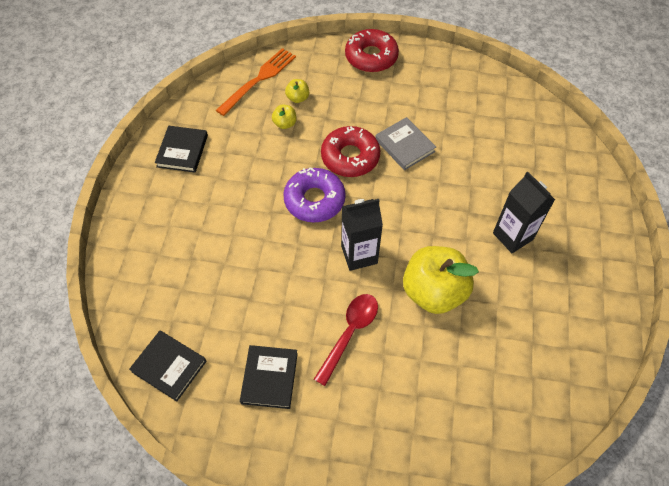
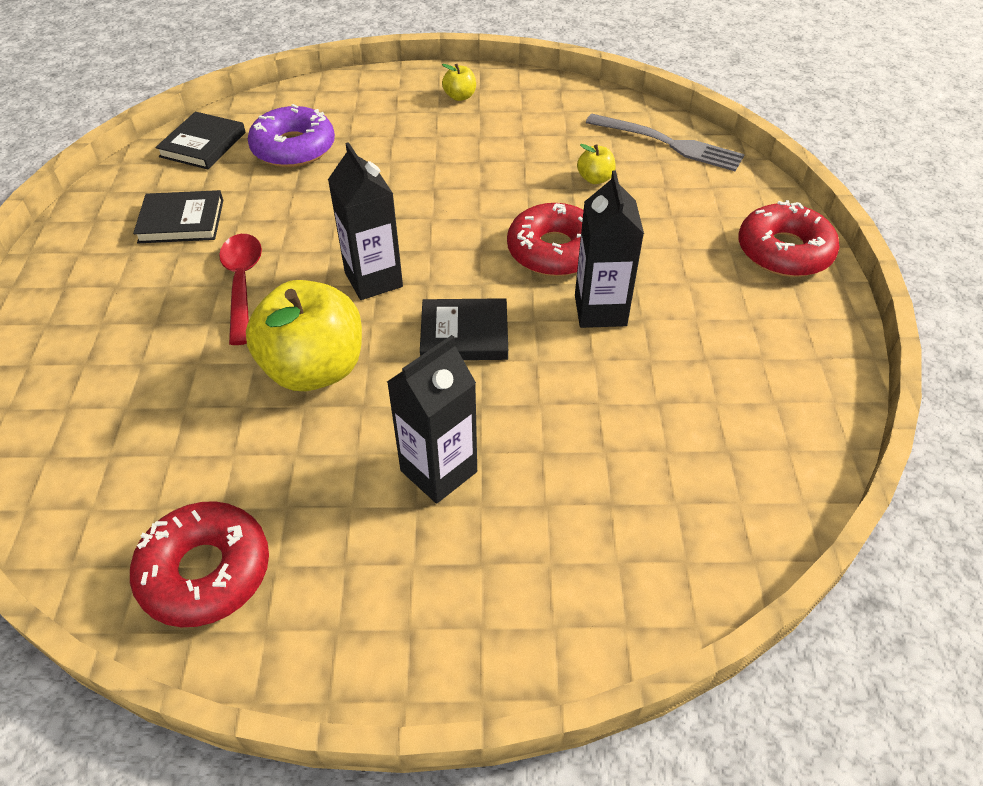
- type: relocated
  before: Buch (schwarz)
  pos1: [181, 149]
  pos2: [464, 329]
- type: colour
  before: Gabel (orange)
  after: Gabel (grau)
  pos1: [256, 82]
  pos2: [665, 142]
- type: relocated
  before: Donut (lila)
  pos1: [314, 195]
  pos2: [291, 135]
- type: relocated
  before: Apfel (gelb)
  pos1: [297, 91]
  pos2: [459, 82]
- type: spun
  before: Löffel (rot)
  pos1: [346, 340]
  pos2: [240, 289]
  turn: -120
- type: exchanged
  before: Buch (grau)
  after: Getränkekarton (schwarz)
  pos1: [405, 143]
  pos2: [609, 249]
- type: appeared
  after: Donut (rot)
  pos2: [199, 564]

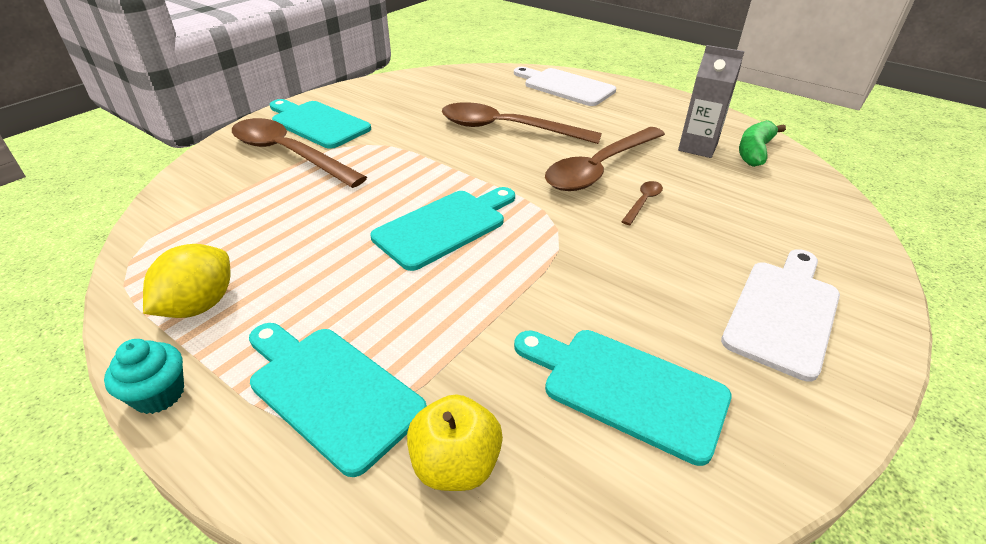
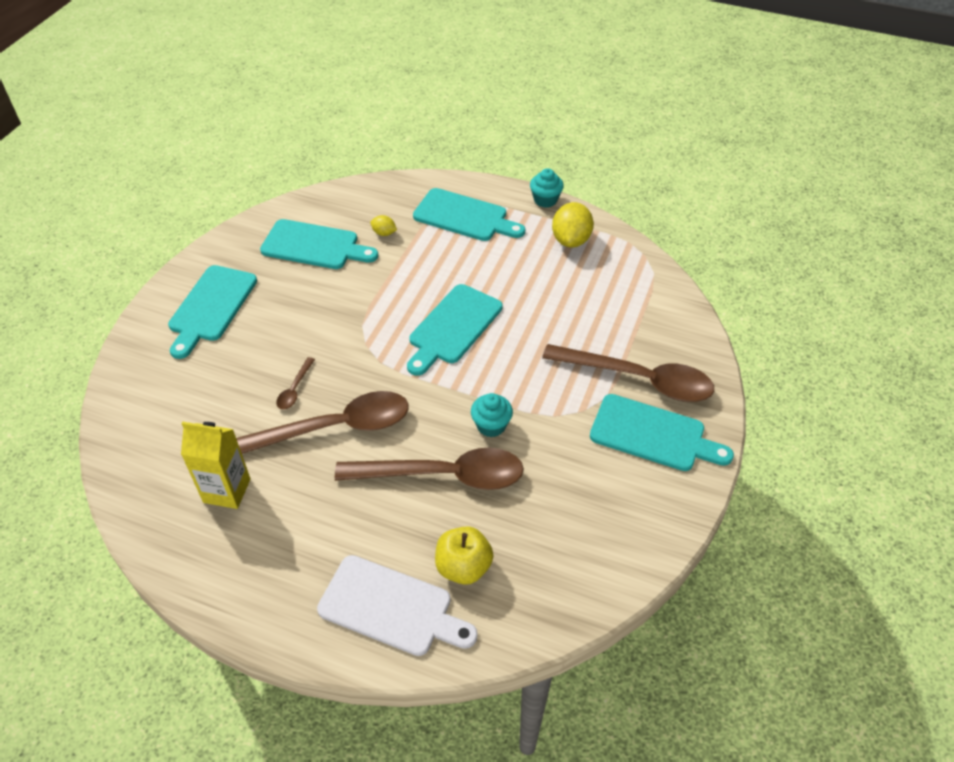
- type: relocated
  before: Apfel (gelb)
  pos1: [455, 442]
  pos2: [464, 555]
- type: spun
  before: Löffel (braun)
  pos1: [605, 159]
  pos2: [322, 422]
  turn: 45
- type: colour
  before: Getränkekarton (grau)
  after: Getränkekarton (gelb)
  pos1: [711, 101]
  pos2: [216, 465]
- type: colour
  before: Schneidebrett (weiß)
  after: Schneidebrett (türkis)
  pos1: [780, 315]
  pos2: [212, 312]
- type: missing
  before: Banane (grün)
  pos1: [762, 143]
- type: appeared
  after: Zitrone (gelb)
  pos2: [383, 225]
- type: appeared
  after: Muffin (türkis)
  pos2: [492, 415]

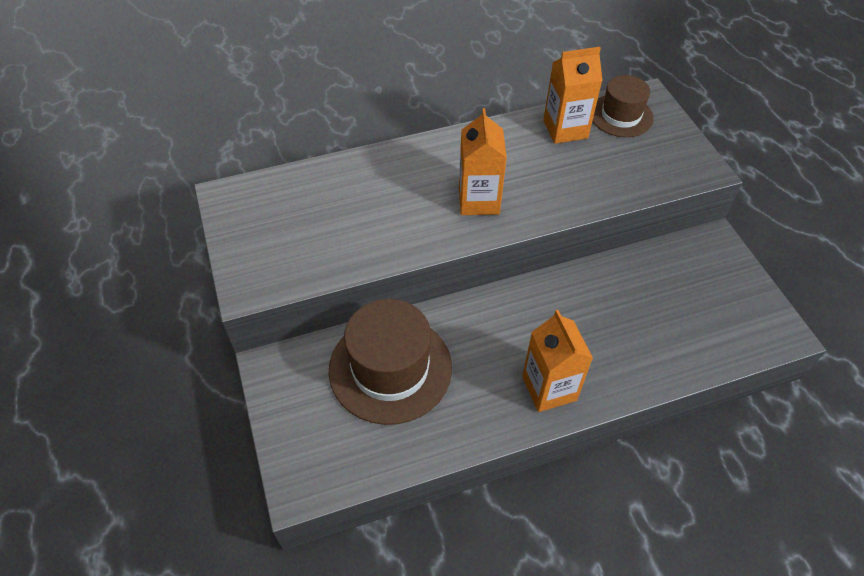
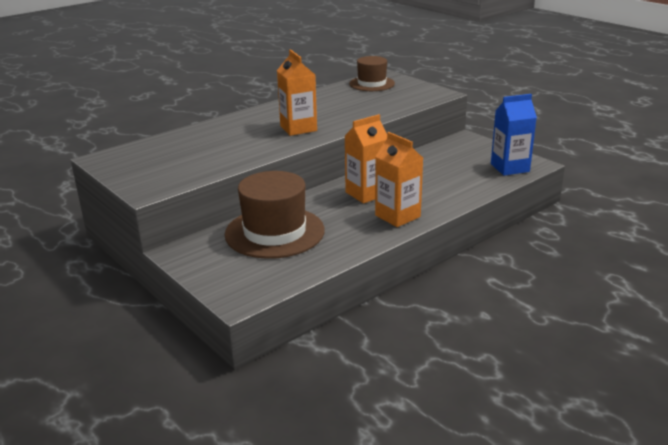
- type: relocated
  before: Getränkekarton (orange)
  pos1: [573, 95]
  pos2: [366, 158]
- type: appeared
  after: Getränkekarton (blau)
  pos2: [514, 135]

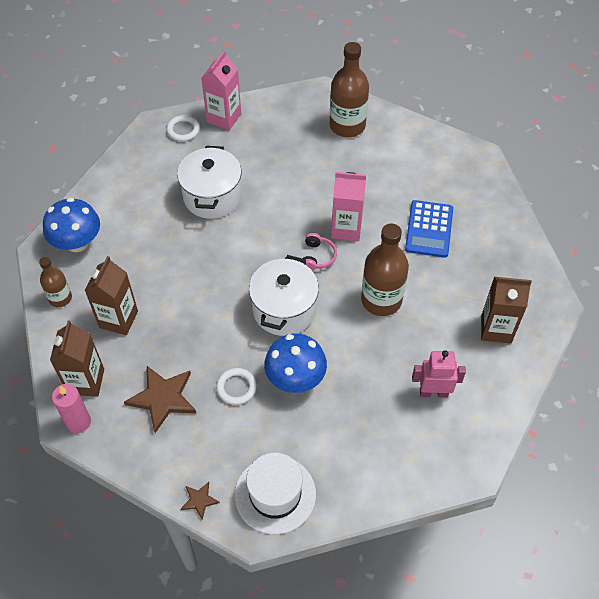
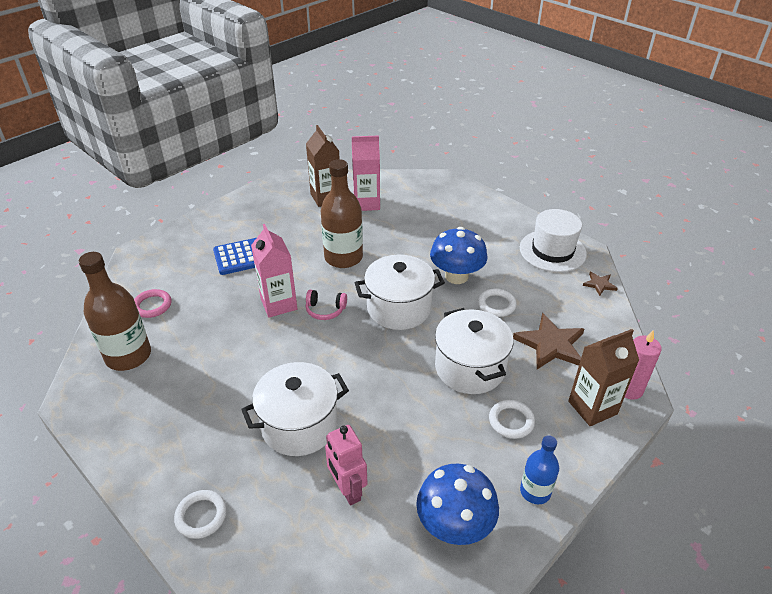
- type: colour
  before: Flasche (braun)
  after: Flasche (blau)
  pos1: [55, 282]
  pos2: [539, 469]
- type: exchanged
  before: Getränkekarton (braun)
  after: Ring (weiß)
  pos1: [111, 295]
  pos2: [512, 419]
- type: relocated
  before: Getränkekarton (rosa)
  pos1: [221, 90]
  pos2: [366, 173]
- type: spun
  before: Kopfhörer (rosa)
  pos1: [319, 252]
  pos2: [326, 305]
  turn: -150
- type: relocated
  before: Roboter (rosa)
  pos1: [439, 374]
  pos2: [346, 465]
- type: appeared
  after: Ring (rosa)
  pos2: [152, 303]
- type: appeared
  after: Kochtopf (weiß)
  pos2: [474, 351]

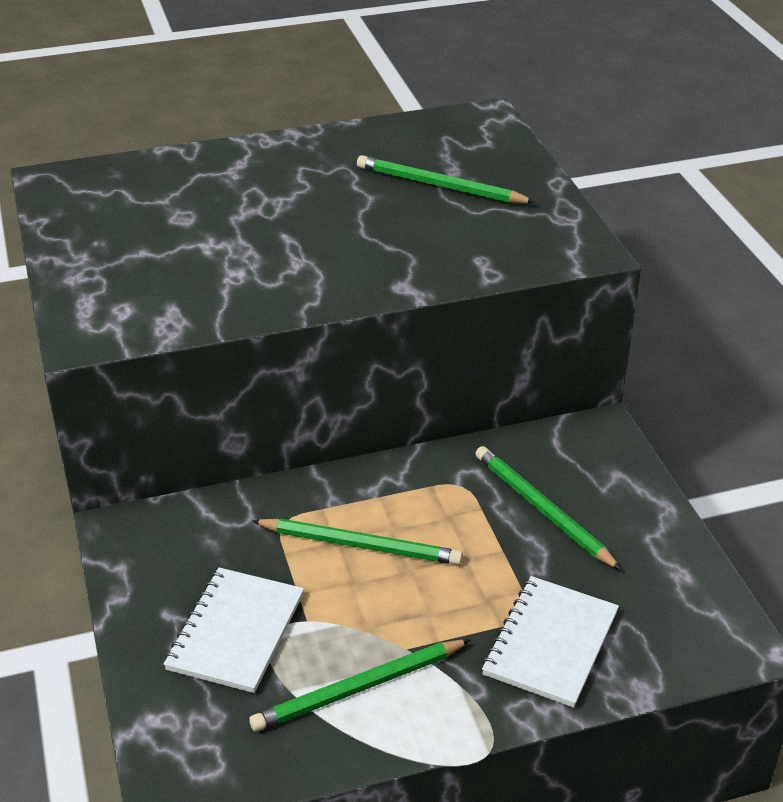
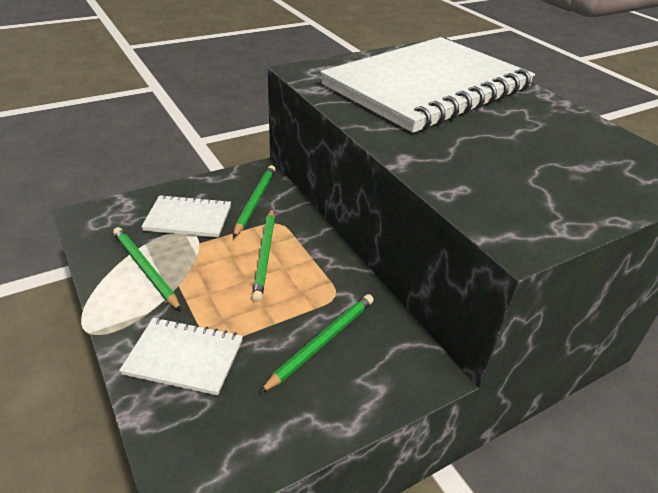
- type: relocated
  before: Bleistift (grün)
  pos1: [446, 179]
  pos2: [254, 201]
- type: appeared
  after: Notizbuch (weiß)
  pos2: [427, 85]

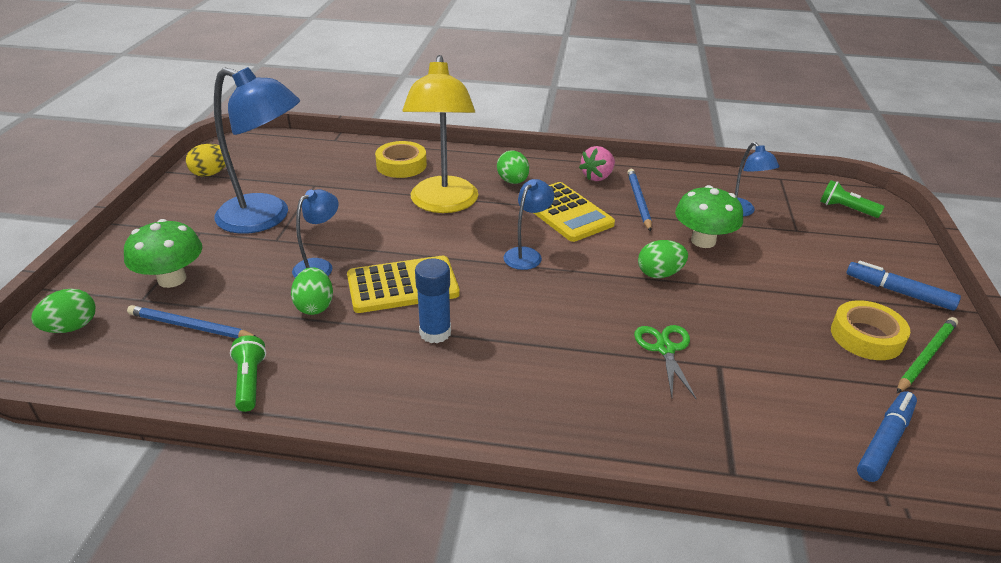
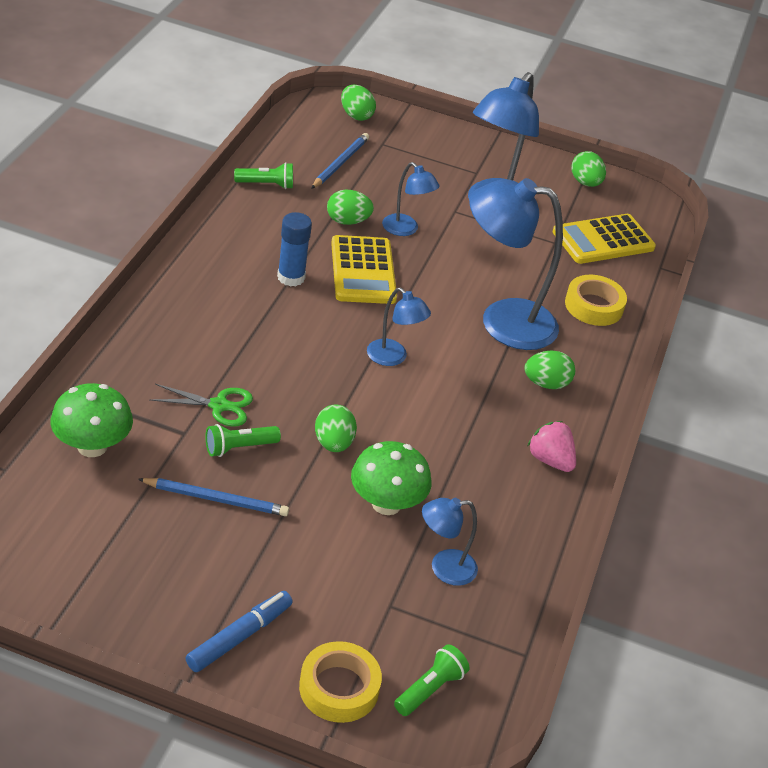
- type: relocated
  before: Pilz (grün)
  pos1: [163, 253]
  pos2: [91, 420]
- type: colour
  before: Ei (gelb)
  after: Ei (grün)
  pos1: [208, 160]
  pos2: [588, 169]
- type: colour
  before: Lampe (gelb)
  after: Lampe (blau)
  pos1: [440, 134]
  pos2: [516, 264]
- type: relocated
  before: Taschenrechner (gelb)
  pos1: [574, 212]
  pos2: [604, 239]
- type: relocated
  before: Bleistift (blau)
  pos1: [640, 200]
  pos2: [213, 497]
- type: relocated
  before: Klebeband (gelb)
  pos1: [870, 330]
  pos2: [340, 682]
- type: missing
  before: Filzstift (blau)
  pos1: [887, 436]
- type: missing
  before: Bleistift (grün)
  pos1: [927, 355]
- type: appeared
  after: Taschenlampe (grün)
  pos2: [243, 440]

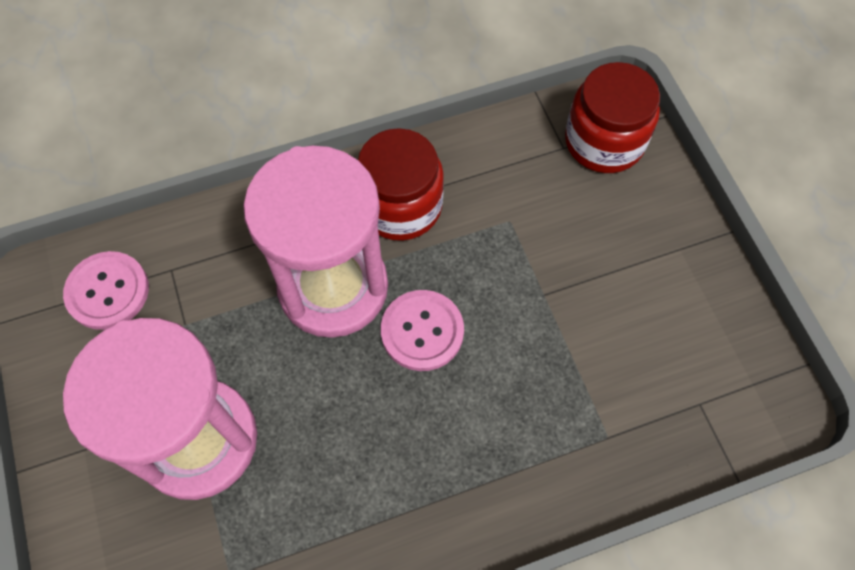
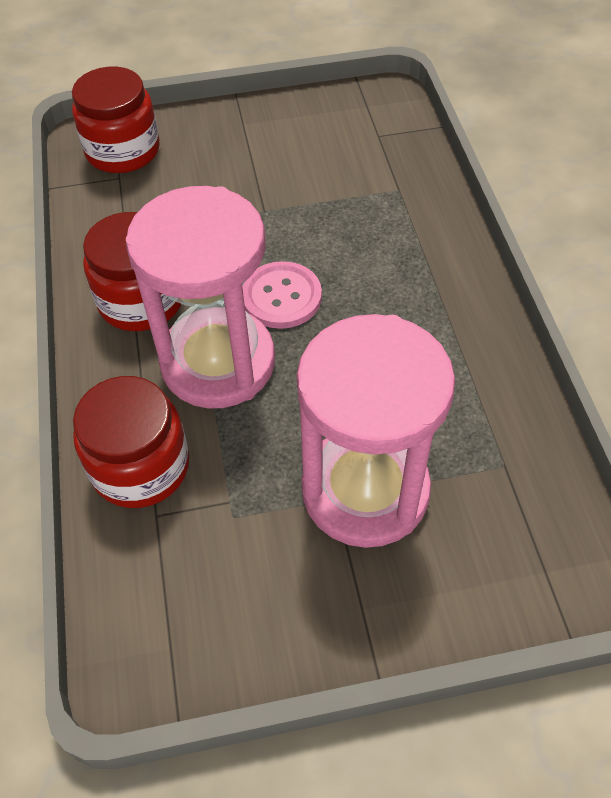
- type: missing
  before: Knopf (rosa)
  pos1: [106, 290]
- type: appeared
  after: Einmachglas (rot)
  pos2: [131, 442]

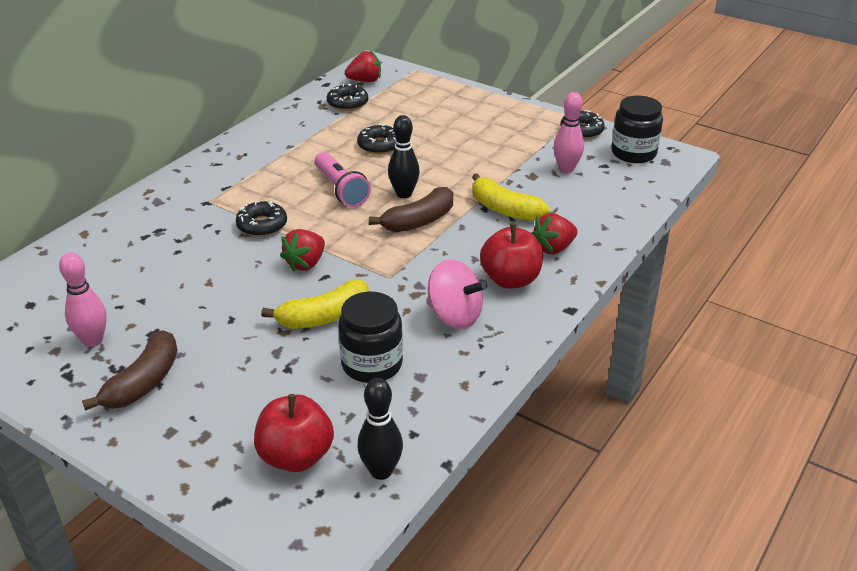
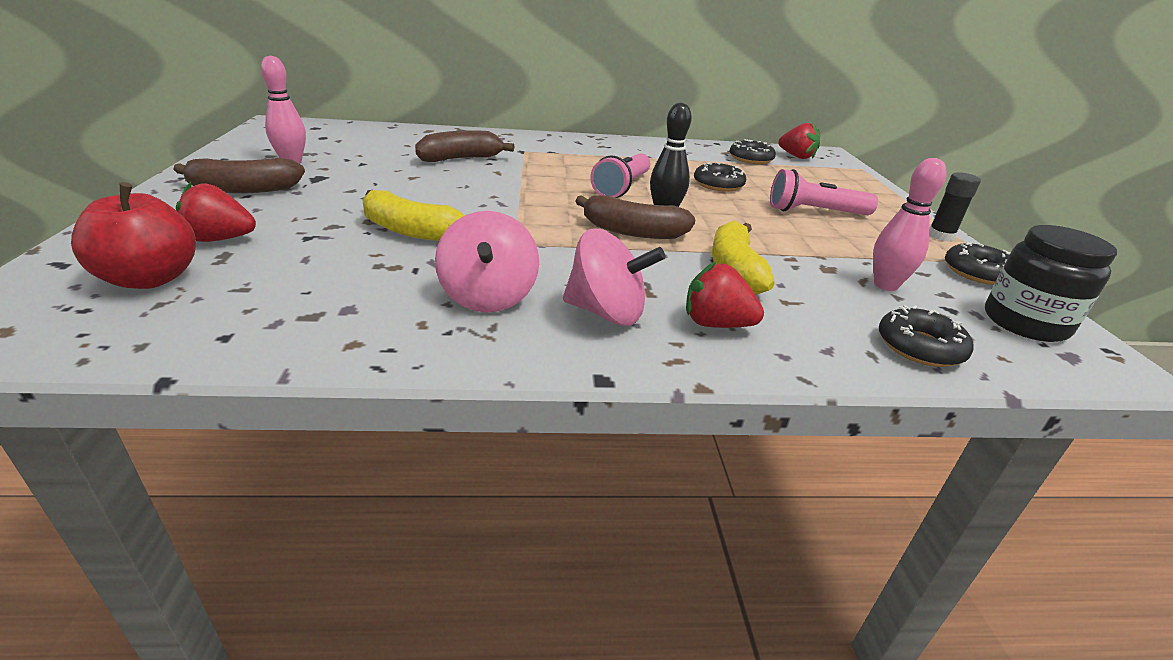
- type: relocated
  before: Donut (schwarz)
  pos1: [261, 219]
  pos2: [926, 336]
- type: relocated
  before: Erdbeere (rot)
  pos1: [302, 250]
  pos2: [216, 212]
- type: missing
  before: Einmachglas (schwarz)
  pos1: [370, 337]
- type: missing
  before: Bowlingkegel (schwarz)
  pos1: [380, 429]
- type: exchanged
  before: Apfel (rot)
  after: Kreisel (rosa)
  pos1: [511, 256]
  pos2: [614, 277]
- type: appeared
  after: Banane (braun)
  pos2: [464, 146]
- type: appeared
  after: Taschenlampe (rosa)
  pos2: [824, 192]
- type: appeared
  after: Klebestift (schwarz)
  pos2: [955, 207]

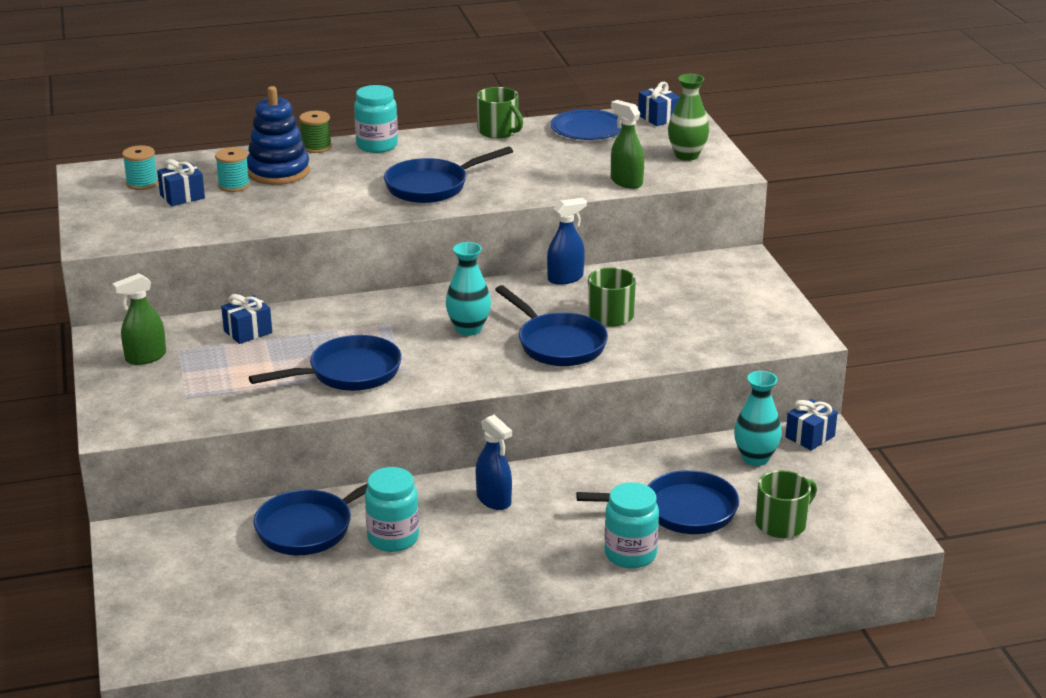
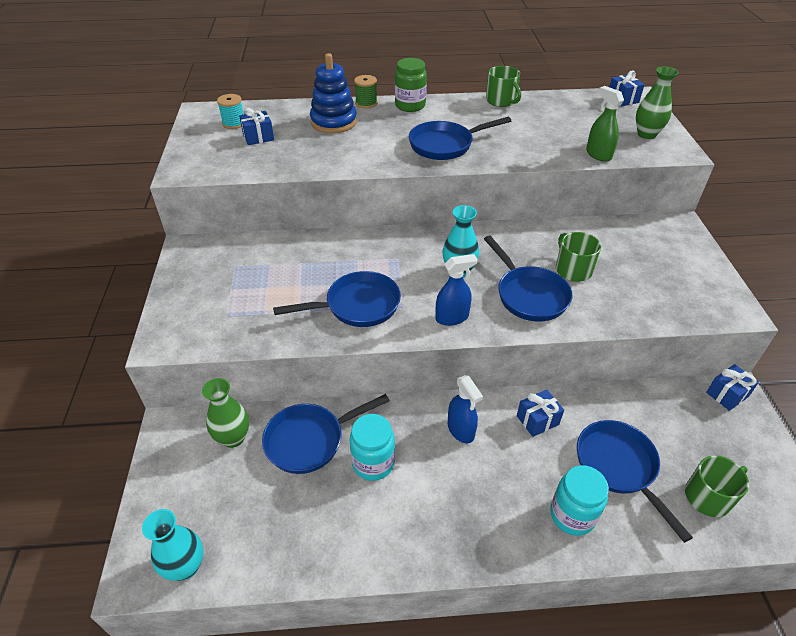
- type: missing
  before: Sprühflasche (grün)
  pos1: [139, 319]
- type: missing
  before: Garnrolle (türkis)
  pos1: [232, 169]
- type: relocated
  before: Geschenk (blau)
  pos1: [246, 319]
  pos2: [540, 413]
- type: colour
  before: Einmachglas (türkis)
  after: Einmachglas (grün)
  pos1: [376, 119]
  pos2: [411, 85]
- type: relocated
  before: Sprühflasche (blau)
  pos1: [567, 241]
  pos2: [457, 290]
- type: missing
  before: Teller (blau)
  pos1: [587, 124]
- type: spun
  before: Pfanne (blau)
  pos1: [657, 502]
  pos2: [635, 481]
  turn: -120
- type: relocated
  before: Vase (türkis)
  pos1: [758, 418]
  pos2: [172, 545]
- type: appeared
  after: Vase (grün)
  pos2: [225, 413]

